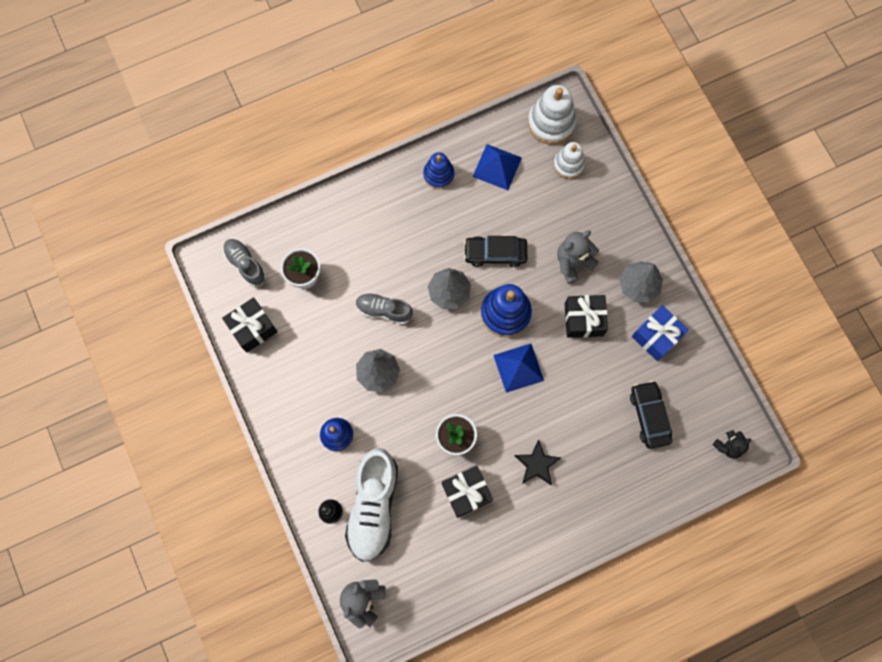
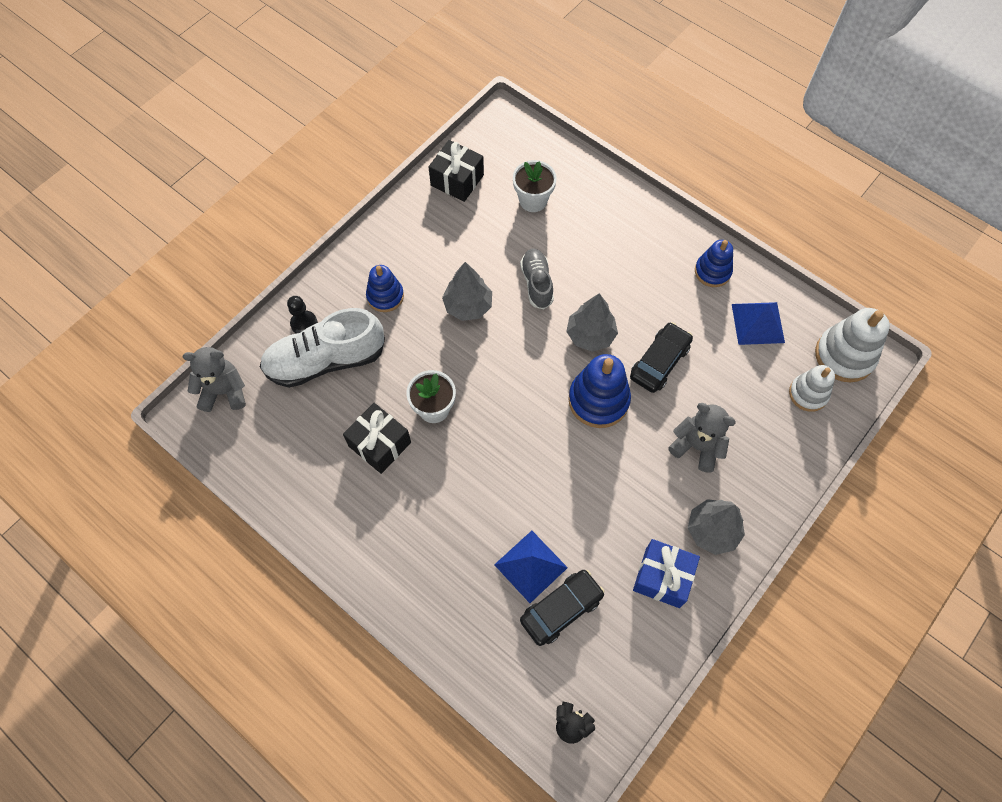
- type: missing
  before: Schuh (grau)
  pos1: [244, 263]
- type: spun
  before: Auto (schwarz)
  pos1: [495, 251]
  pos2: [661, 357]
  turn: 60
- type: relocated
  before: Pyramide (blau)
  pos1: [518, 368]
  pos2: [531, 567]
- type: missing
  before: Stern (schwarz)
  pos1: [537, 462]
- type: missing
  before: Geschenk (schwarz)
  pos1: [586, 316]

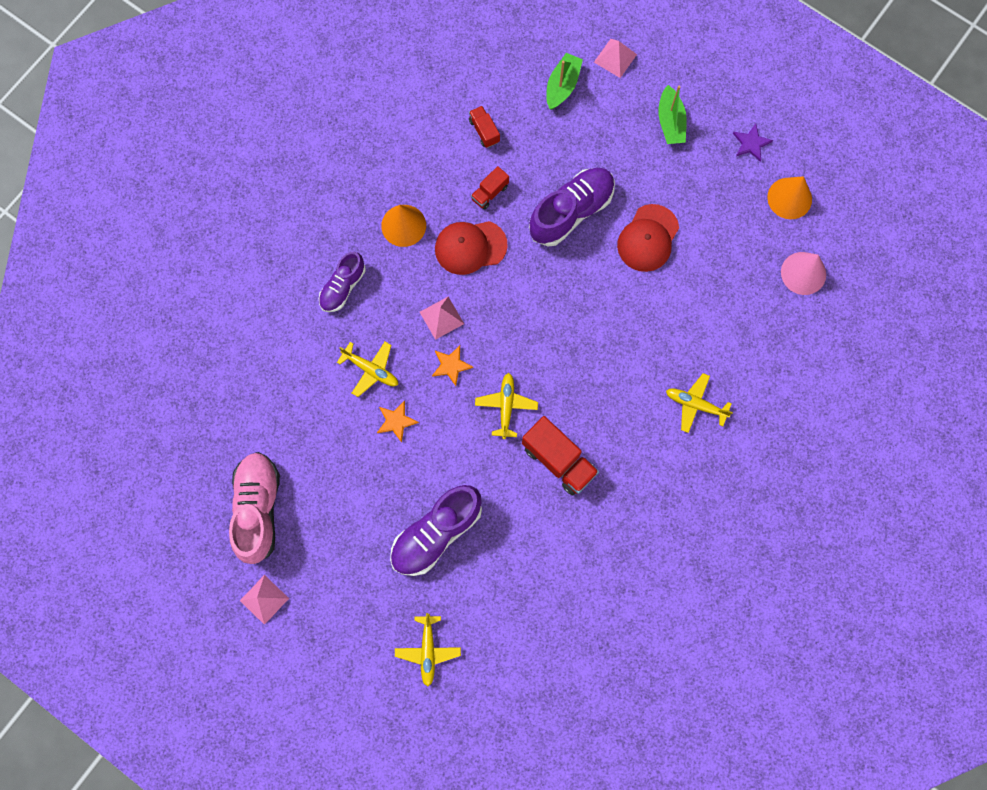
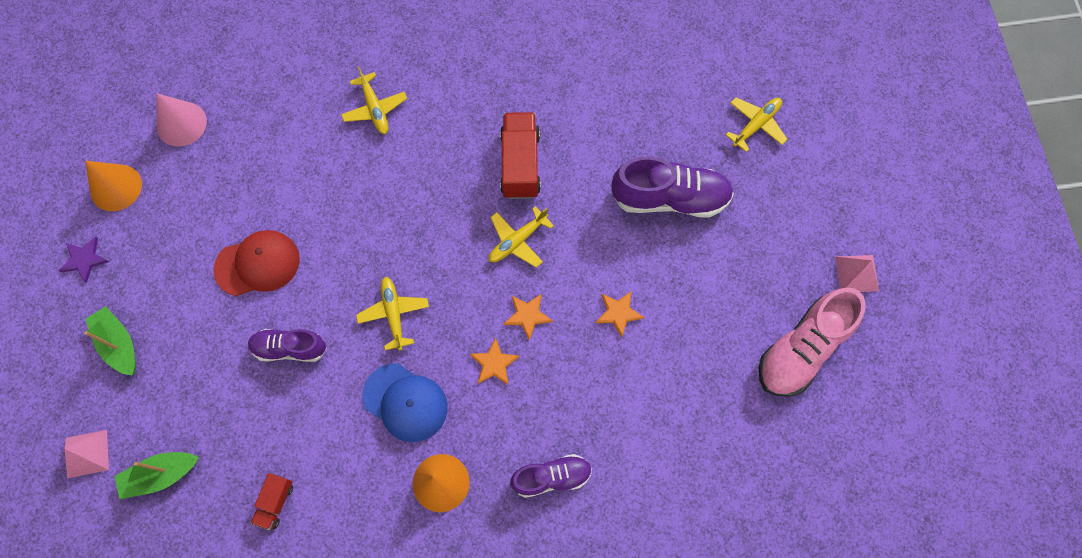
- type: relocated
  before: Flugzeug (gelb)
  pos1: [367, 369]
  pos2: [392, 314]
- type: exchanged
  before: Pyramide (rosa)
  after: Stern (orange)
  pos1: [442, 318]
  pos2: [495, 361]
- type: colour
  before: Kappe (rot)
  after: Kappe (blau)
  pos1: [471, 248]
  pos2: [405, 402]
- type: missing
  before: Lastwagen (rot)
  pos1: [490, 188]
- type: size
  before: Schuh (lila)
  pos1: [572, 207]
  pos2: [287, 345]
  scale: 0.61
- type: spun
  before: Boot (grün)
  pos1: [672, 114]
  pos2: [110, 341]
  turn: -75

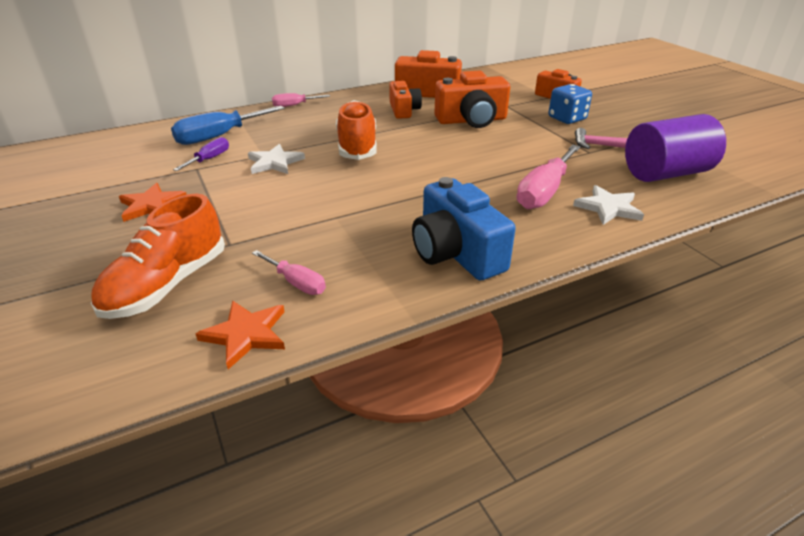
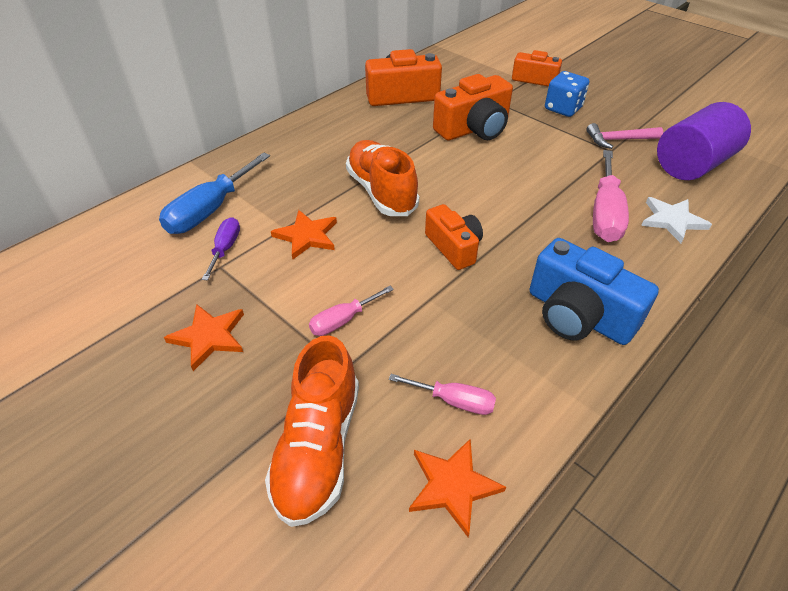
- type: colour
  before: Stern (weiß)
  after: Stern (orange)
  pos1: [276, 159]
  pos2: [304, 234]
- type: relocated
  before: Schraubenzieher (rosa)
  pos1: [301, 100]
  pos2: [351, 311]
- type: relocated
  before: Kamera (orange)
  pos1: [405, 100]
  pos2: [454, 237]

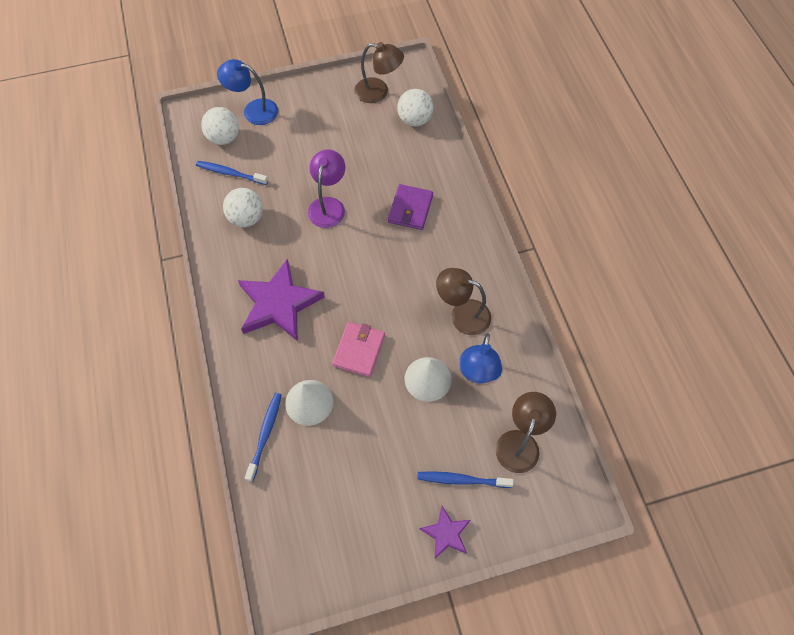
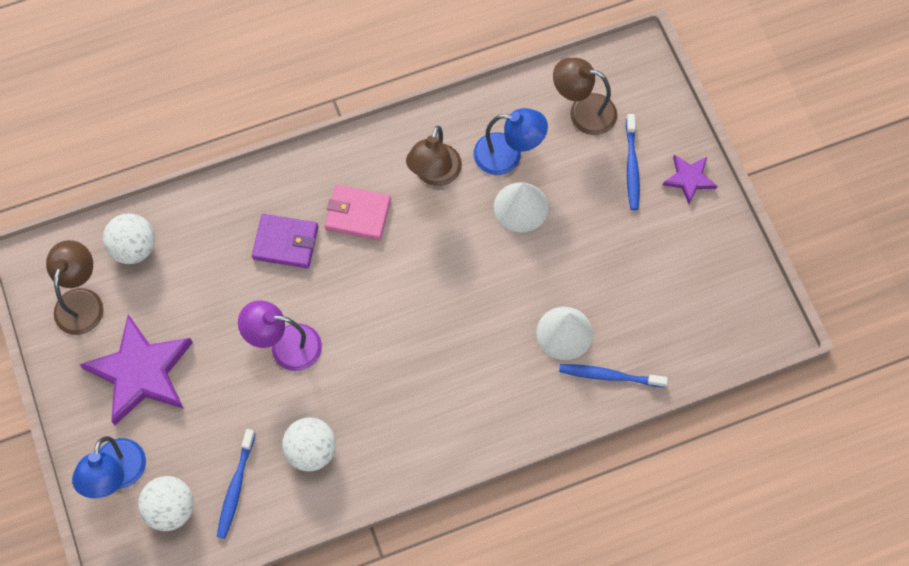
- type: relocated
  before: Stern (lila)
  pos1: [281, 300]
  pos2: [136, 369]
- type: relocated
  before: Geldbörse (rosa)
  pos1: [358, 349]
  pos2: [357, 212]

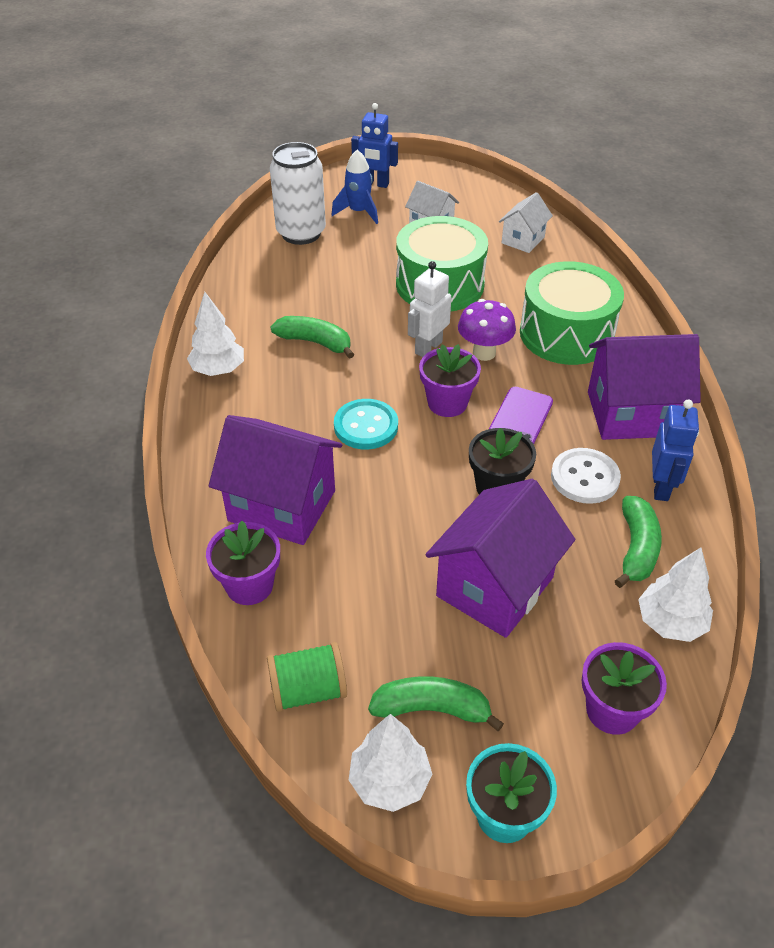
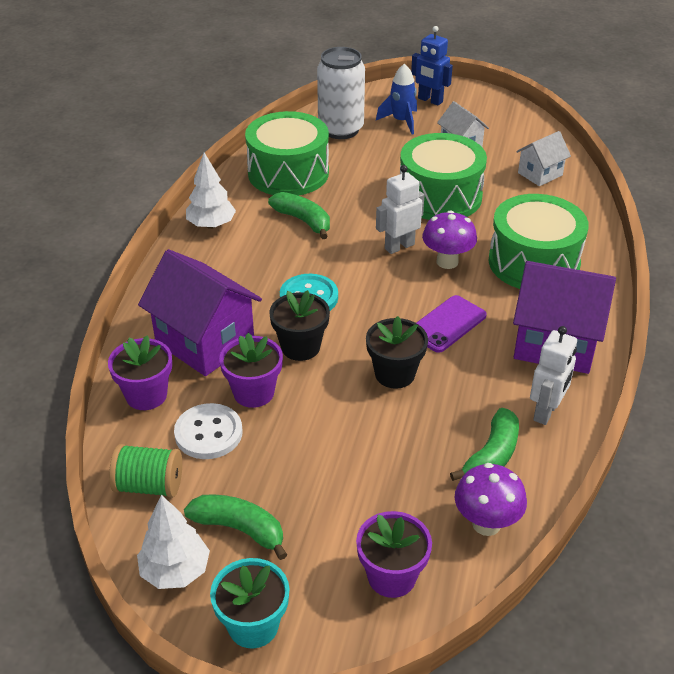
- type: relocated
  before: Blumentopf (lila)
  pos1: [450, 380]
  pos2: [251, 370]
- type: missing
  before: Haus (lila)
  pos1: [500, 558]
- type: relocated
  before: Knopf (weiß)
  pos1: [586, 476]
  pos2: [208, 431]
- type: exchanged
  before: Baum (weiß)
  after: Pilz (lila)
  pos1: [675, 595]
  pos2: [491, 499]
- type: colour
  before: Roboter (blau)
  after: Roboter (weiß)
  pos1: [675, 450]
  pos2: [553, 375]
- type: appeared
  after: Trommel (grün)
  pos2: [287, 153]
- type: appeared
  after: Blumentopf (schwarz)
  pos2: [299, 325]

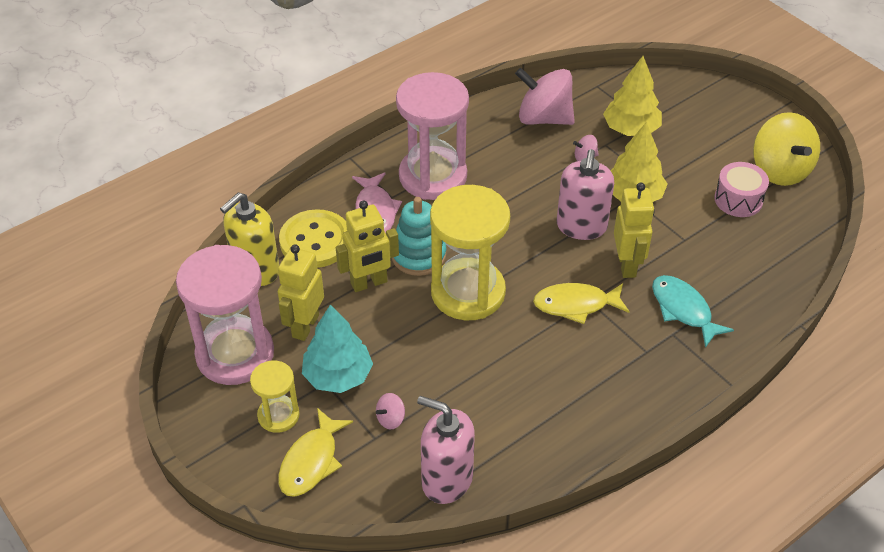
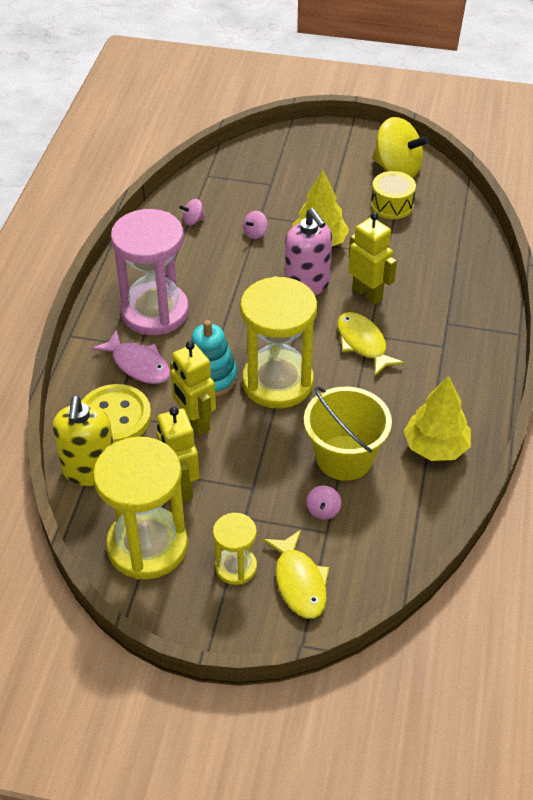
- type: colour
  before: Sanduhr (rosa)
  after: Sanduhr (gelb)
  pos1: [225, 315]
  pos2: [140, 508]
- type: missing
  before: Baum (türkis)
  pos1: [337, 349]
- type: spun
  before: Roboter (gelb)
  pos1: [367, 246]
  pos2: [193, 388]
  turn: 120
- type: missing
  before: Seifenspender (rosa)
  pos1: [446, 450]
- type: size
  before: Kreisel (rosa)
  pos1: [545, 96]
  pos2: [192, 212]
  scale: 0.42
- type: spun
  before: Fisch (gelb)
  pos1: [581, 303]
  pos2: [371, 344]
  turn: 105
- type: relocated
  before: Baum (gelb)
  pos1: [632, 96]
  pos2: [437, 418]
- type: missing
  before: Fisch (türkis)
  pos1: [693, 311]
- type: colour
  before: Trommel (rosa)
  after: Trommel (gelb)
  pos1: [741, 189]
  pos2: [393, 195]
- type: appeared
  after: Eimer (gelb)
  pos2: [348, 433]

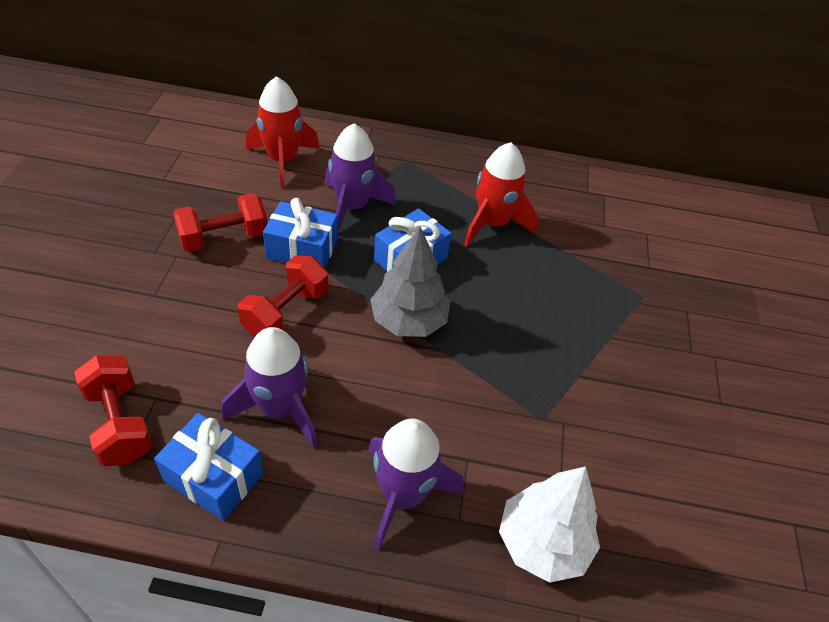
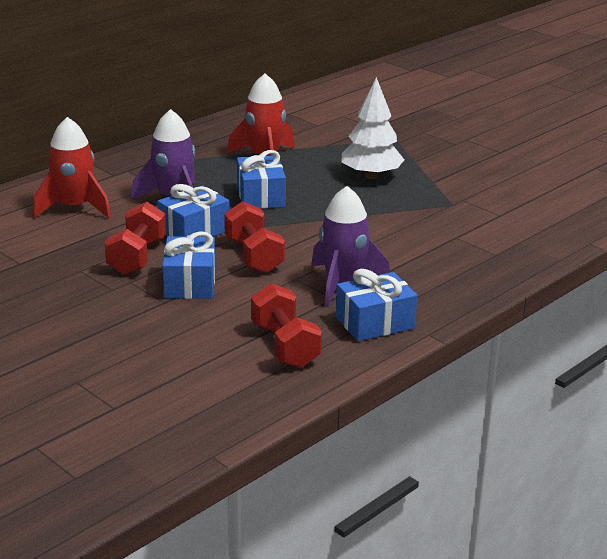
- type: spun
  before: Hantel (rot)
  pos1: [113, 410]
  pos2: [286, 325]
  turn: 60
- type: missing
  before: Rakete (lila)
  pos1: [415, 484]
- type: missing
  before: Baum (grau)
  pos1: [410, 282]
- type: relocated
  before: Baum (weiß)
  pos1: [549, 524]
  pos2: [373, 128]
- type: appeared
  after: Geschenk (blau)
  pos2: [188, 265]

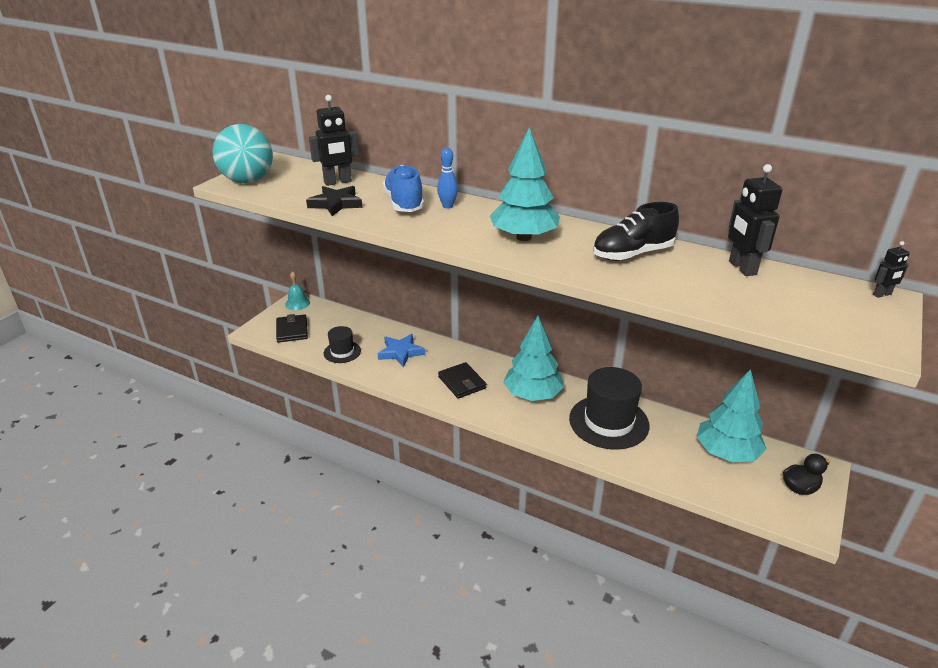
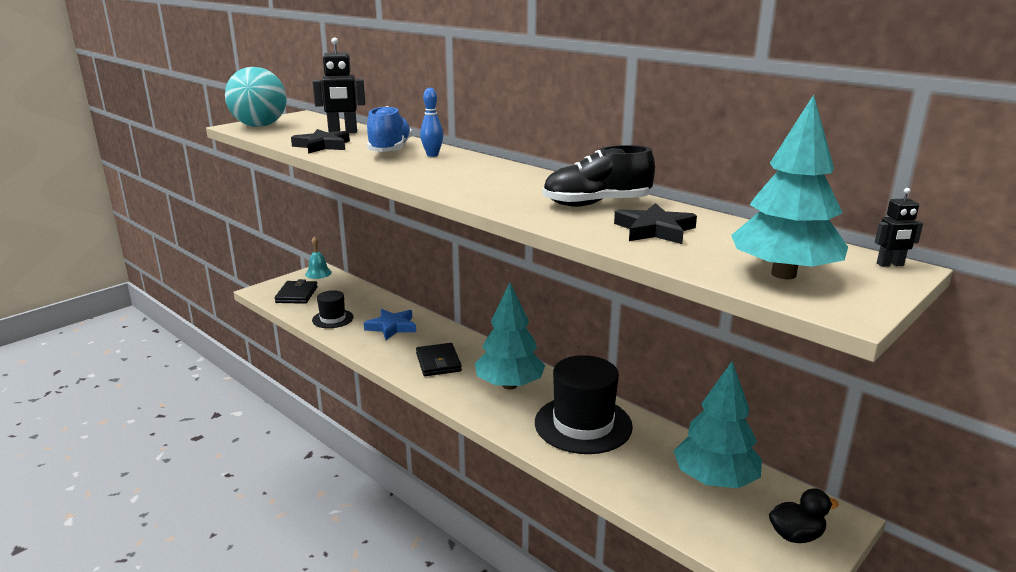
- type: relocated
  before: Baum (türkis)
  pos1: [525, 184]
  pos2: [789, 187]
- type: missing
  before: Roboter (schwarz)
  pos1: [755, 220]
- type: appeared
  after: Stern (schwarz)
  pos2: [655, 223]

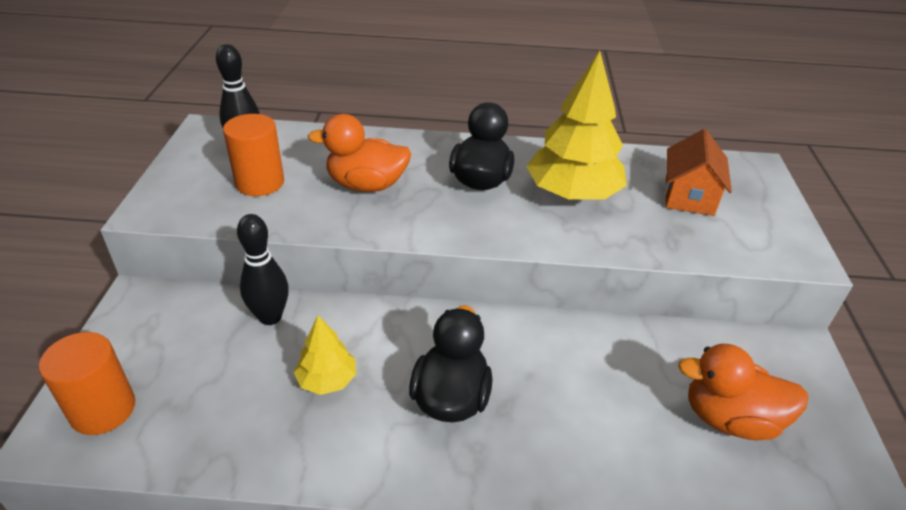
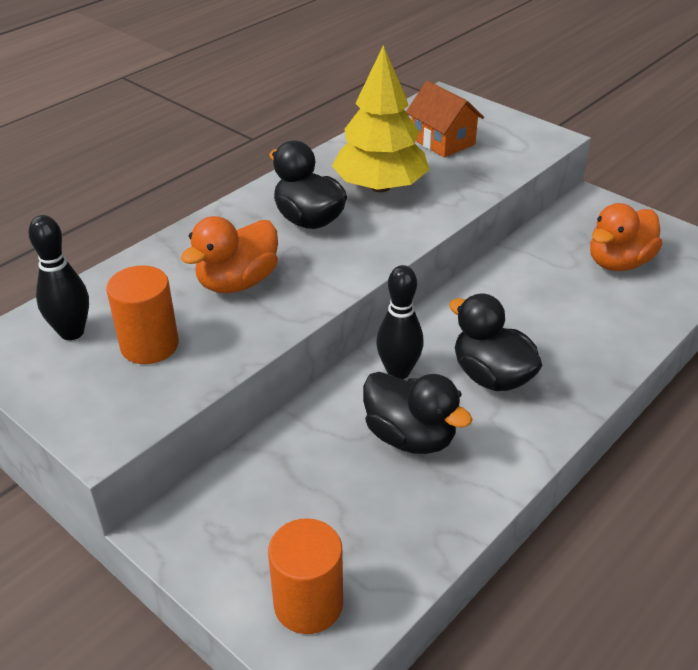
- type: relocated
  before: Bowlingkegel (schwarz)
  pos1: [263, 269]
  pos2: [400, 322]
- type: exchanged
  before: Baum (gelb)
  after: Ente (schwarz)
  pos1: [325, 355]
  pos2: [418, 413]

